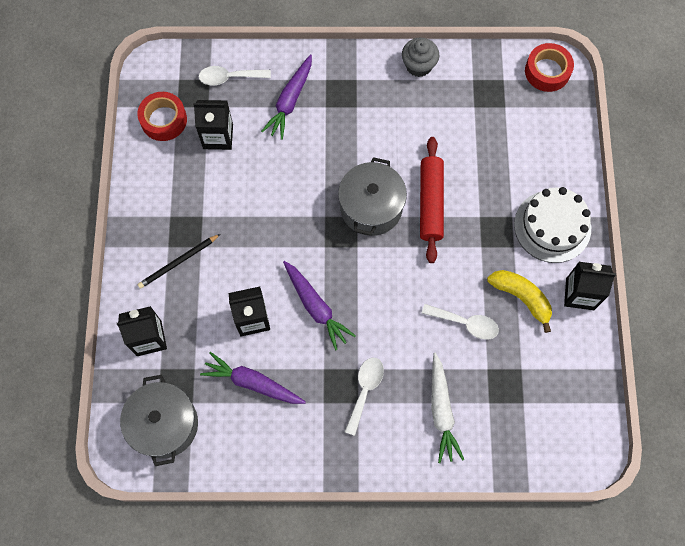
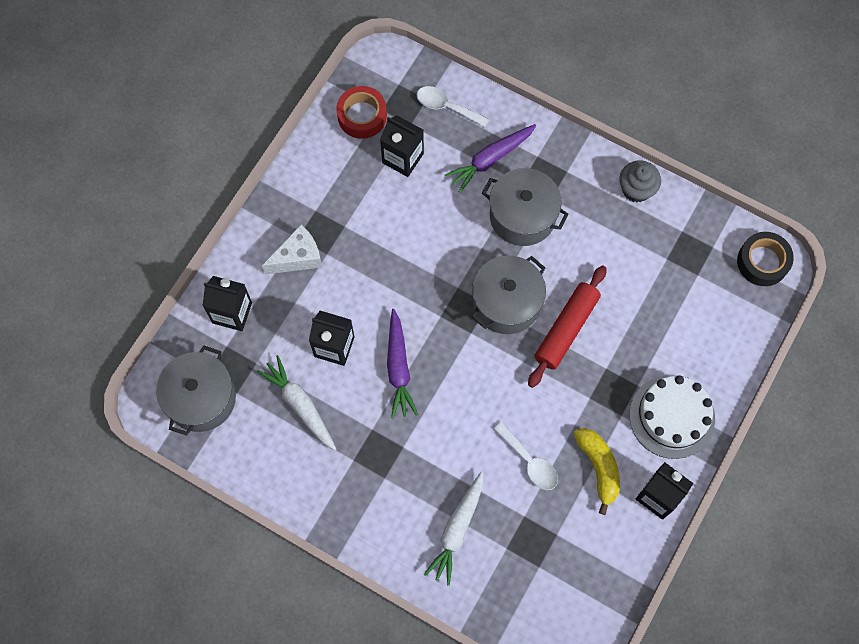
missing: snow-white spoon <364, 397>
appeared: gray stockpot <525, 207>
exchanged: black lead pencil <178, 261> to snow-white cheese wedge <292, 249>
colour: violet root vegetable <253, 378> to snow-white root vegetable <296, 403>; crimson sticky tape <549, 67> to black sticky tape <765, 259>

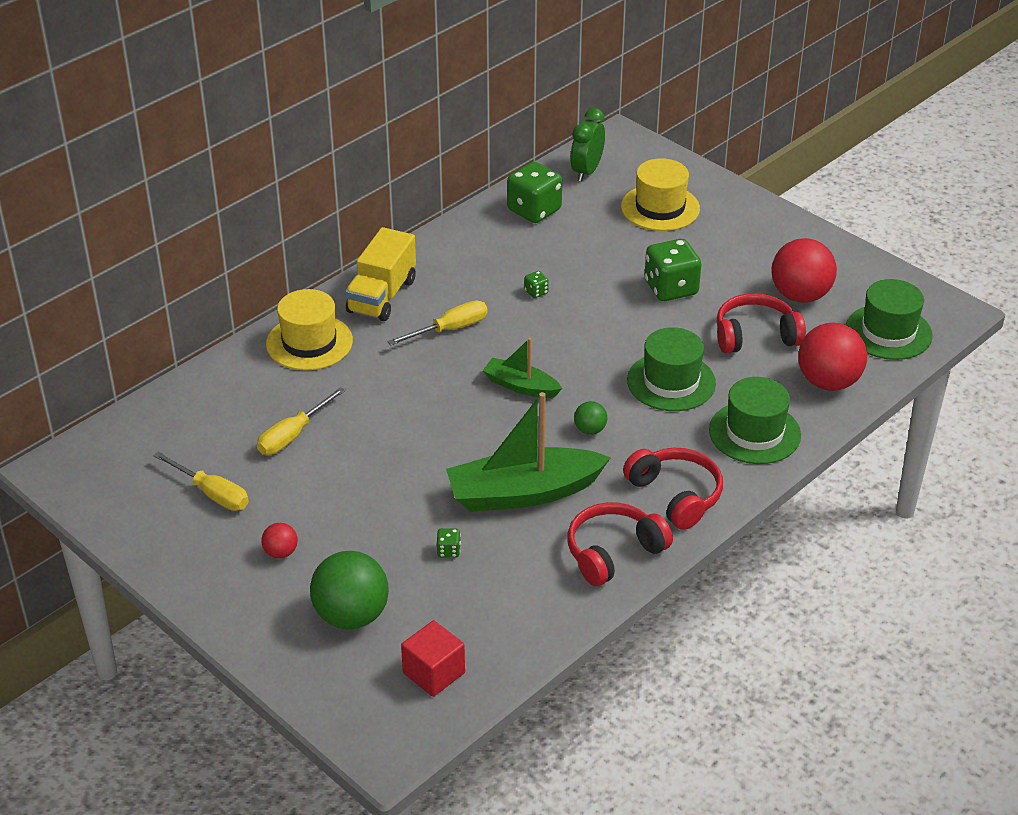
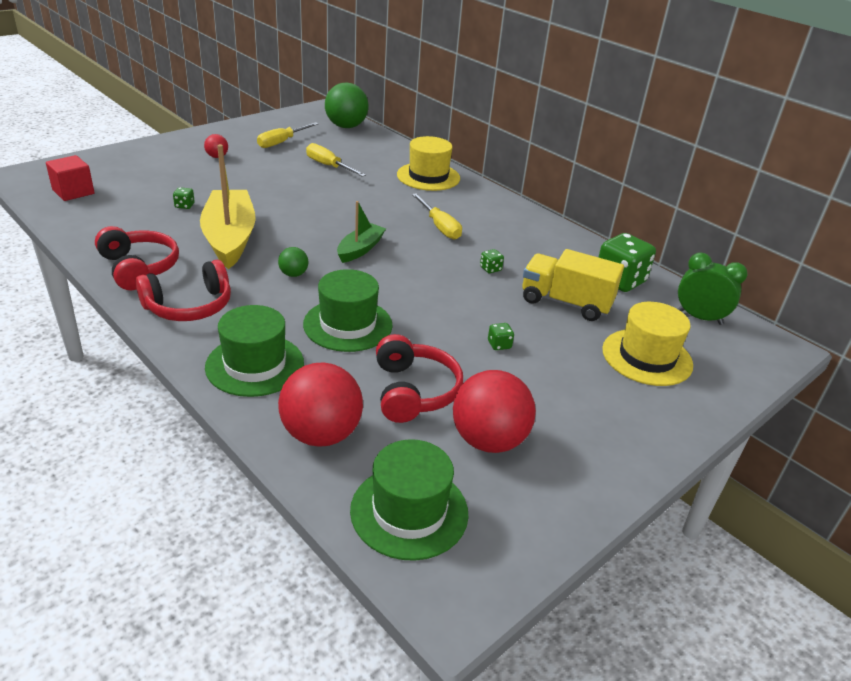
relocated: leaf-green ball <349, 590> to <346, 105>; golden lorry <380, 274> to <573, 285>
colour: leaf-green sailboat <528, 452> to golden sailboat <228, 206>
size: leaf-green die <673, 270> = <501, 336> x0.42

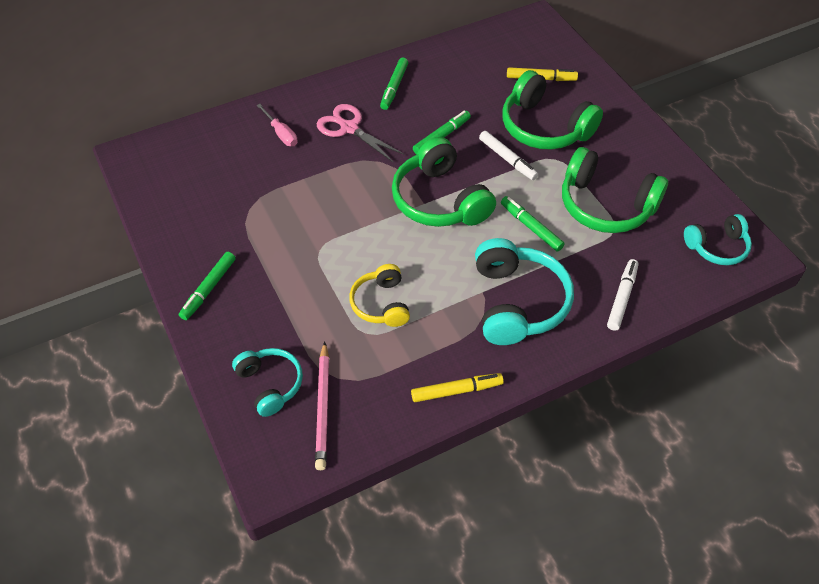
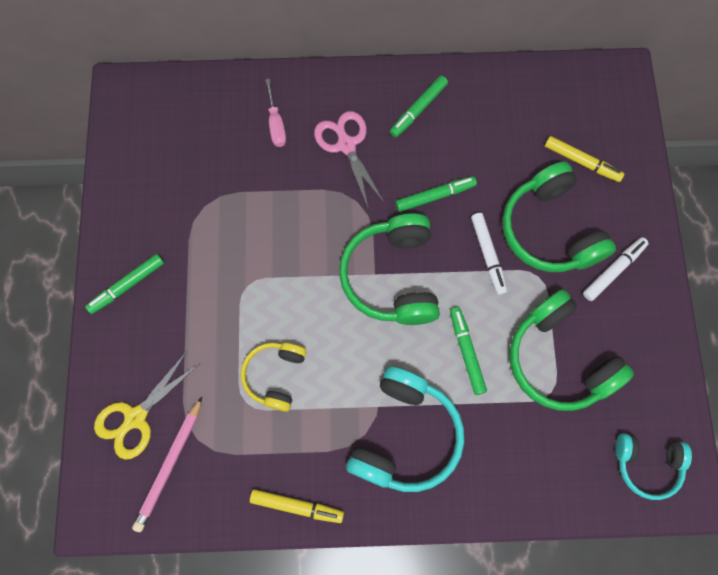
relocated: snow-white marker pen <623, 295> to <616, 269>
exchanged: aqua headphones <267, 382> to golden pair of scissors <146, 405>

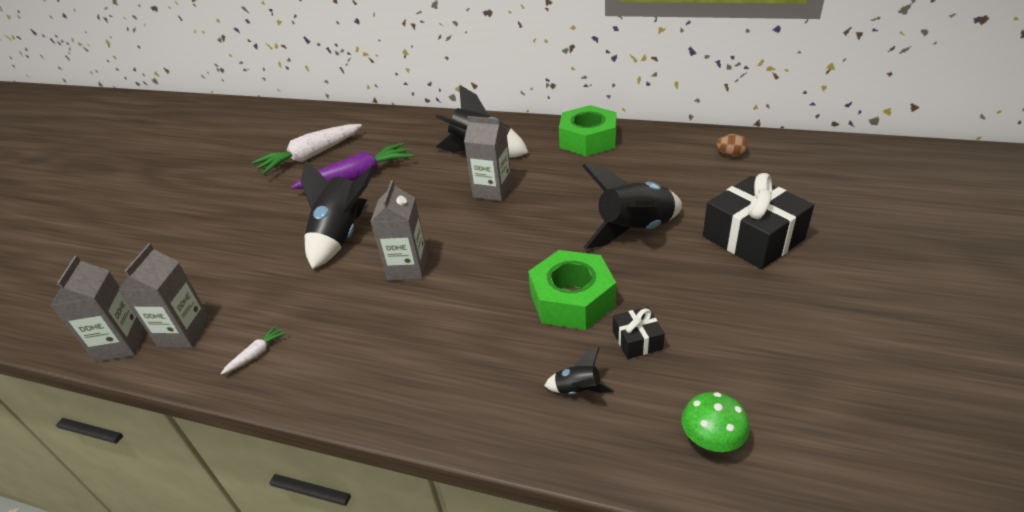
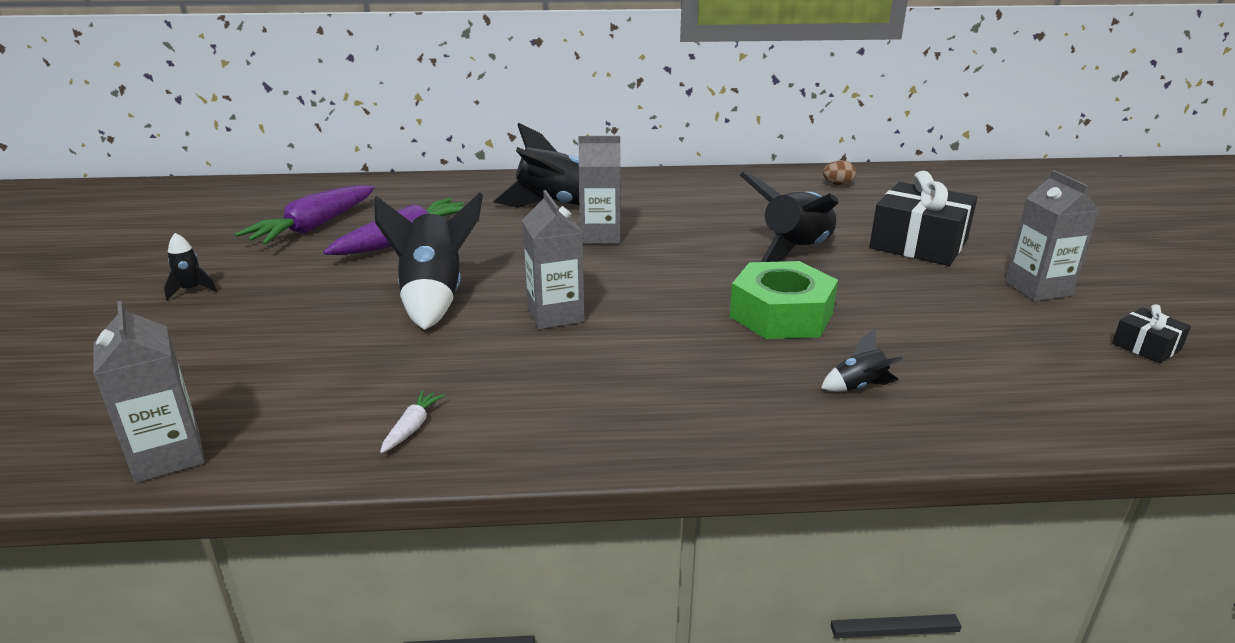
missing: leaf-green nut <588, 130>; leaf-green toadstool <715, 422>
appeared: black spaceship <190, 267>
relocated: gray carton <164, 296> to <1052, 235>; black present <639, 333> to <1151, 333>
colour: snow-white root vegetable <307, 149> to violet root vegetable <305, 215>

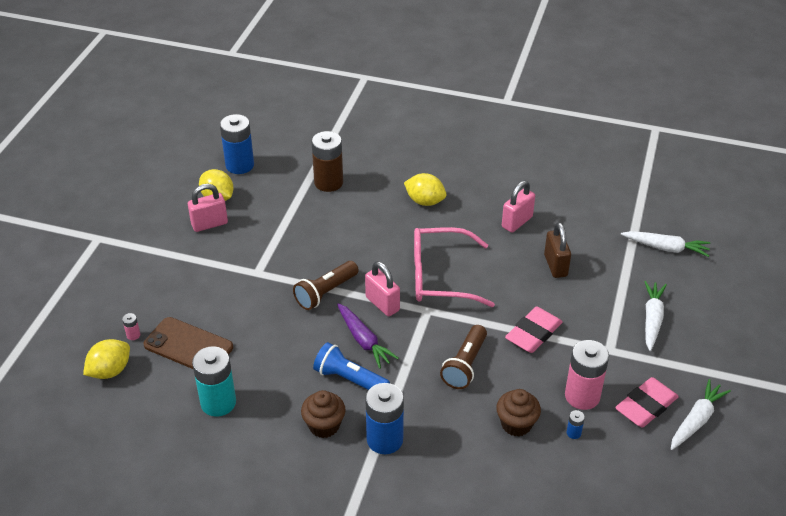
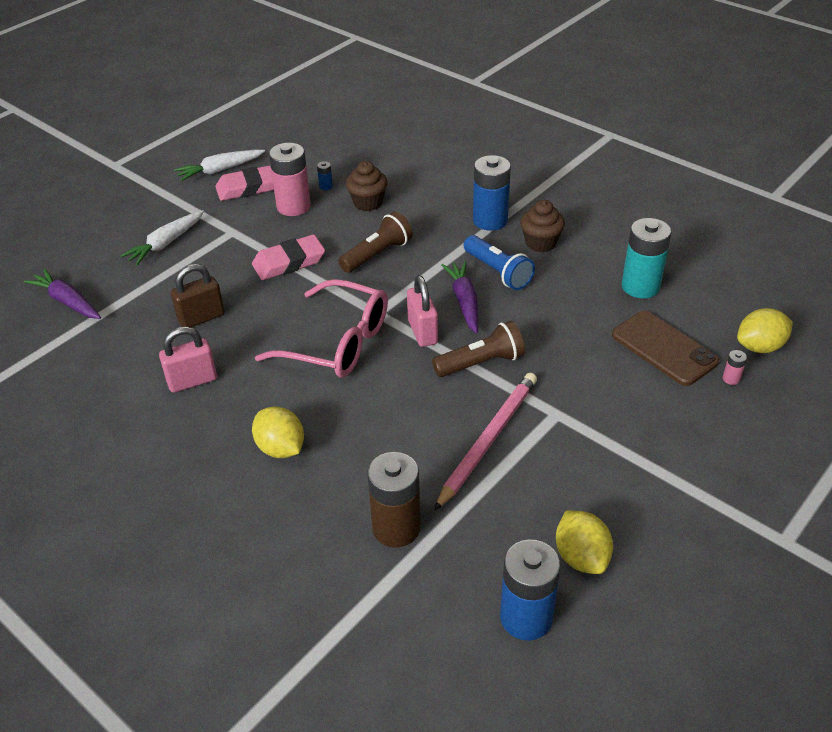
missing: rose-pink padlock <208, 208>
appeared: rose-pink lead pencil <485, 442>
colour: snow-white root vegetable <665, 244> to violet root vegetable <62, 294>
spun: brown padlock <557, 250> = <198, 295> 45 degrees clockwise

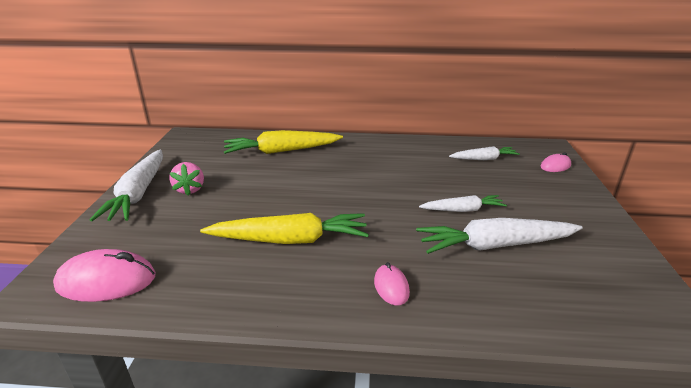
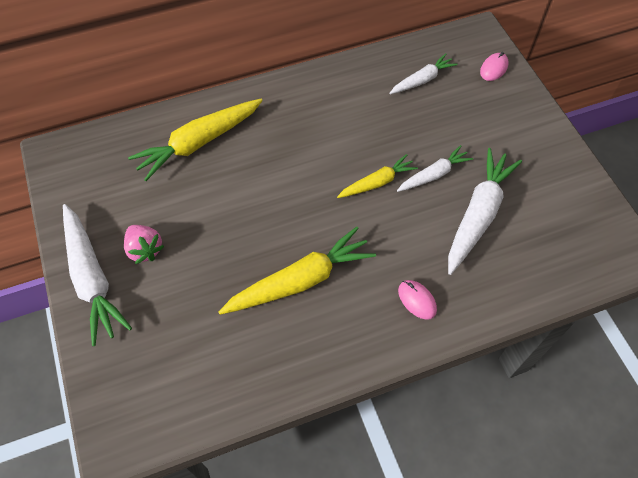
missing: rose-pink computer mouse <104, 275>
appeared: golden root vegetable <377, 176>
spun: snow-white root vegetable <499, 236> = <485, 211> 150 degrees clockwise

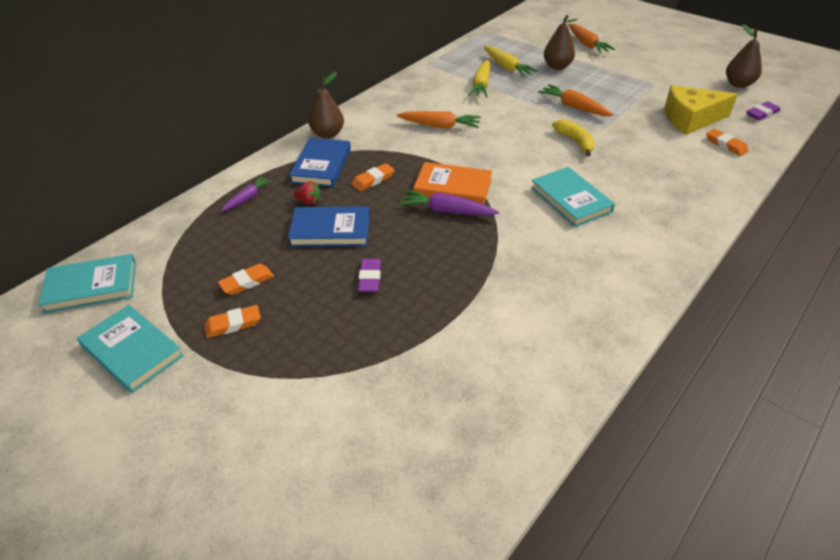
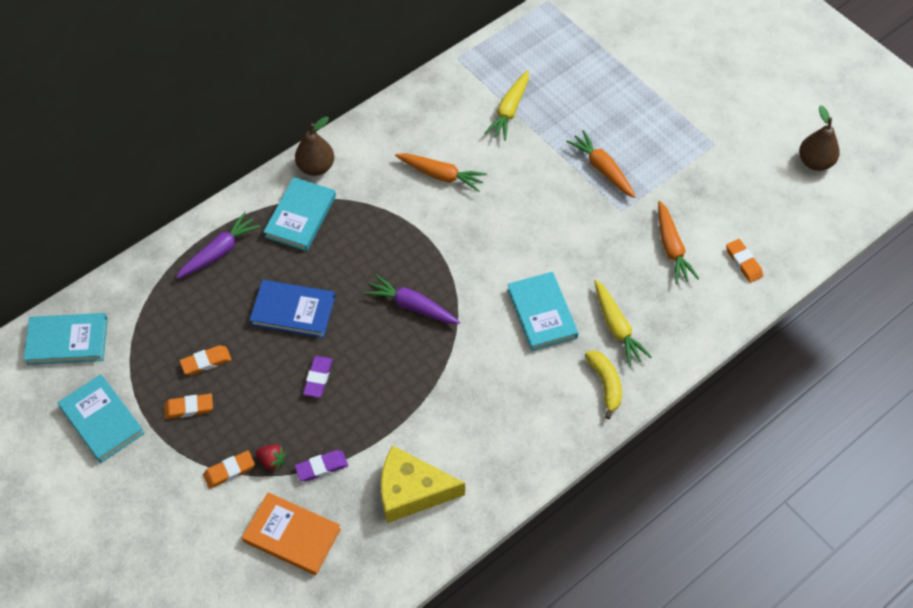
missing: brown pear <561, 42>
relocated: crimson strawberry <307, 193> to <271, 457>; bright orange pencil eraser <373, 177> to <229, 470>; bright orange hardback <452, 183> to <291, 533>; golden root vegetable <511, 61> to <623, 323>; golden banana <573, 137> to <603, 384>; bright orange root vegetable <591, 38> to <678, 242>; golden cheese wedge <701, 110> to <423, 484>; violet pencil eraser <763, 110> to <321, 465>
colour: royal blue hardback <320, 162> to aqua hardback <299, 214>
size: violet root vegetable <247, 194> = <218, 245> x1.51

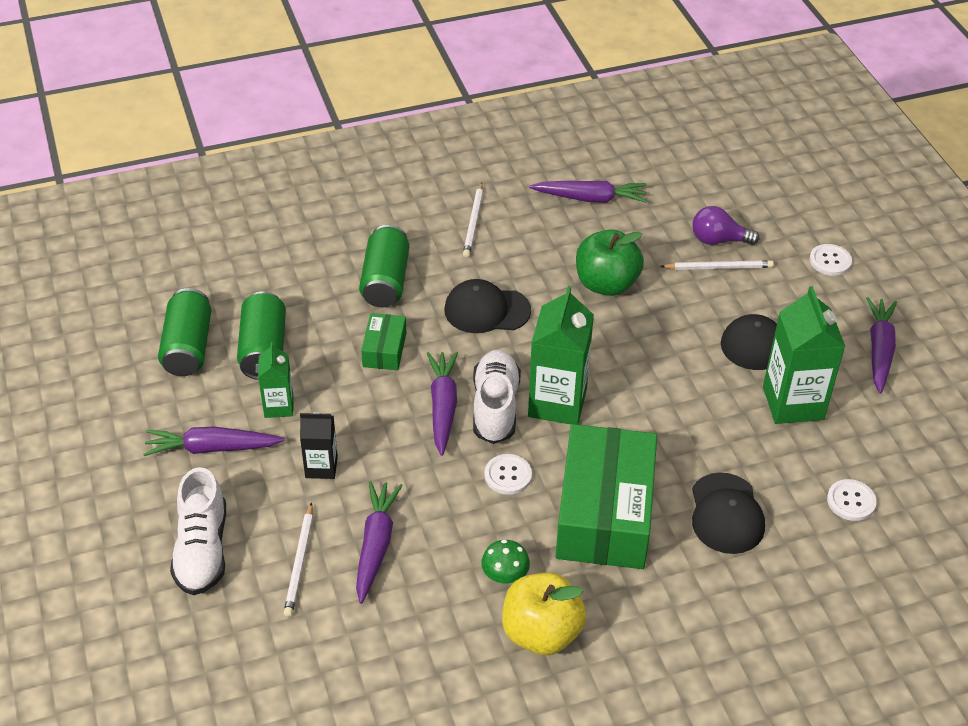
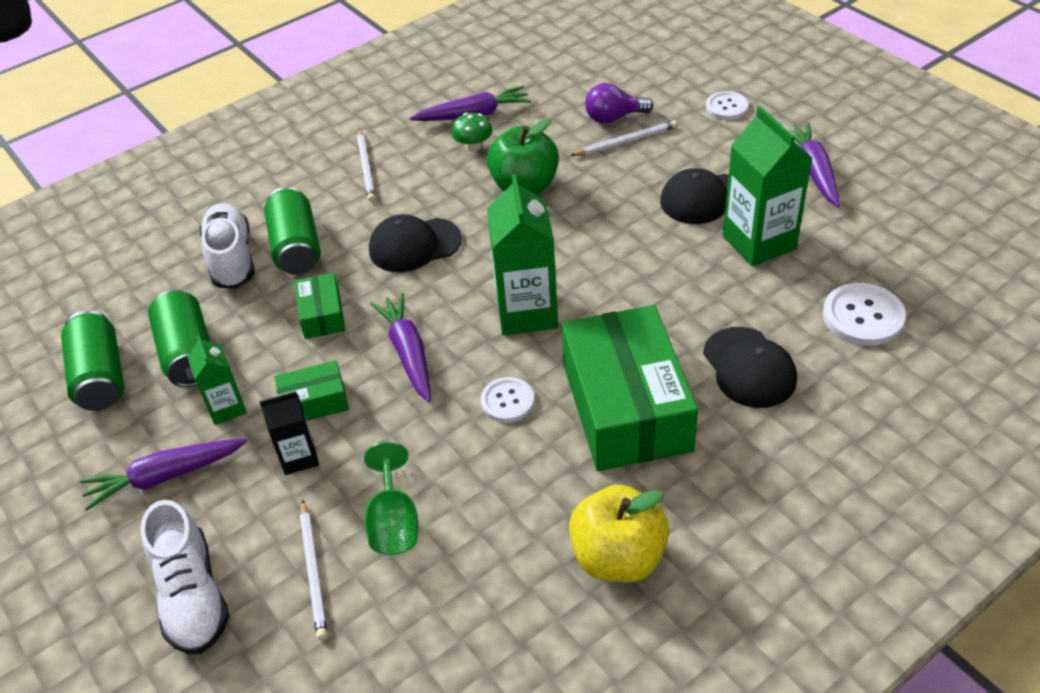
appeared: leaf-green box <311, 390>
relocated: snow-white sneaker <497, 397> to <227, 246>; leaf-green toadstool <505, 562> to <472, 132>
exchanged: violet root vegetable <379, 542> to leaf-green goblet <391, 498>
size: snow-white button <852, 500> = <864, 314> x1.54

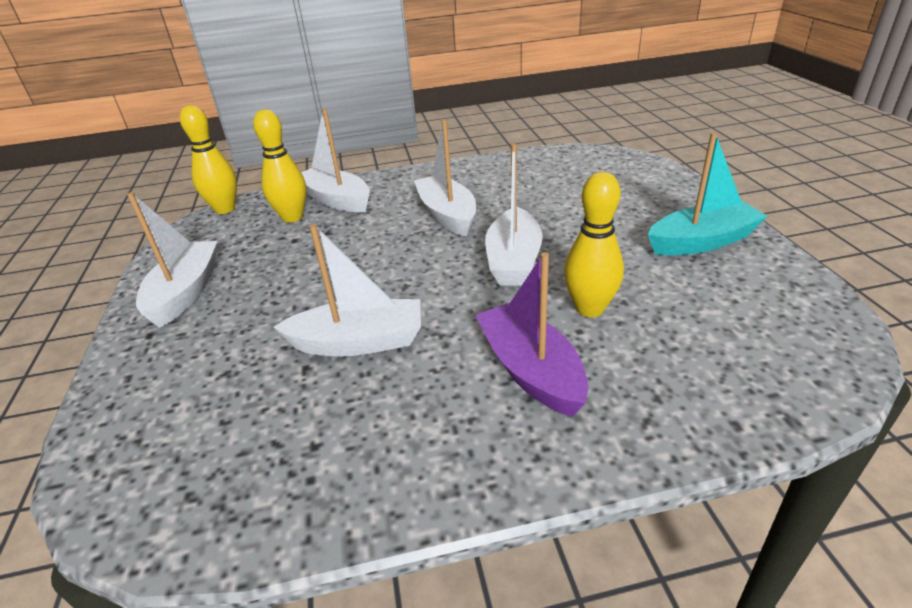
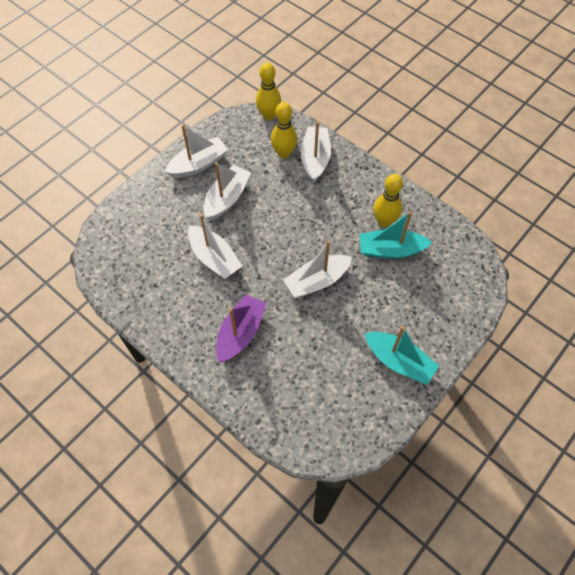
appeared: aqua sailboat <396, 235>
relocated: snow-white sailboat <445, 178> to <227, 191>; golden tenpin <594, 244> to <388, 200>

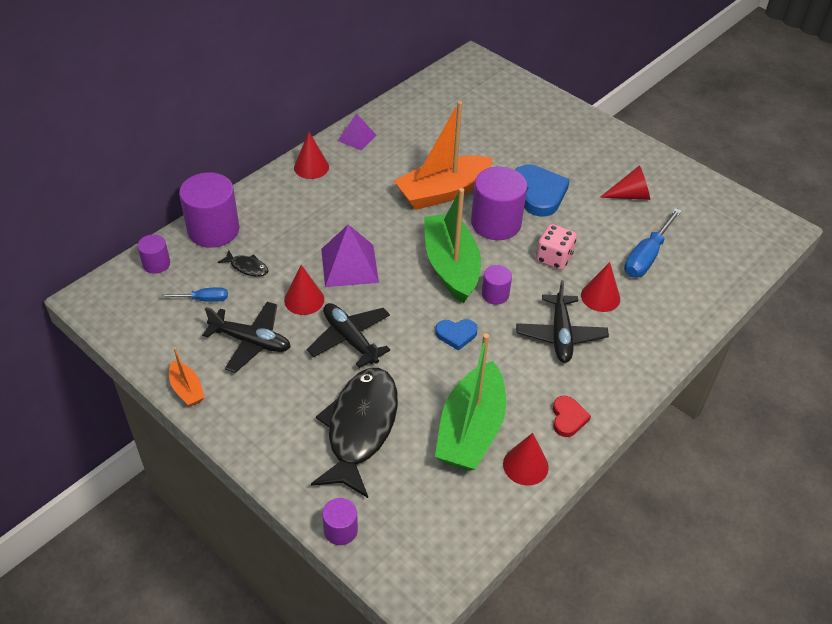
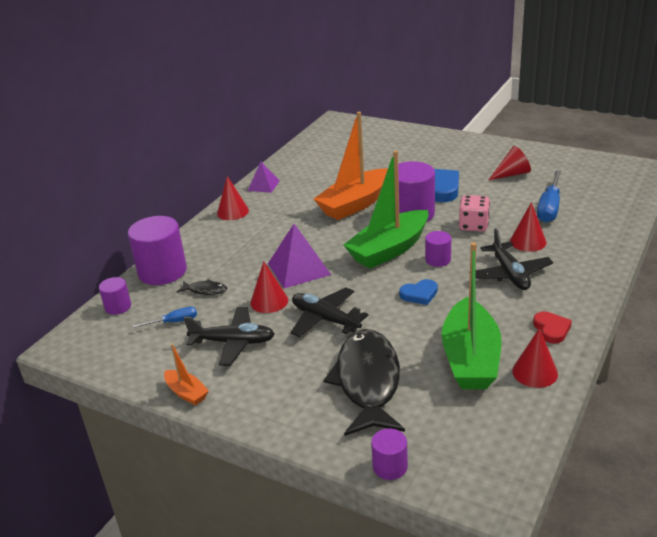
spun: leaf-green sailboat <452, 245> = <386, 209> 105 degrees counterclockwise

